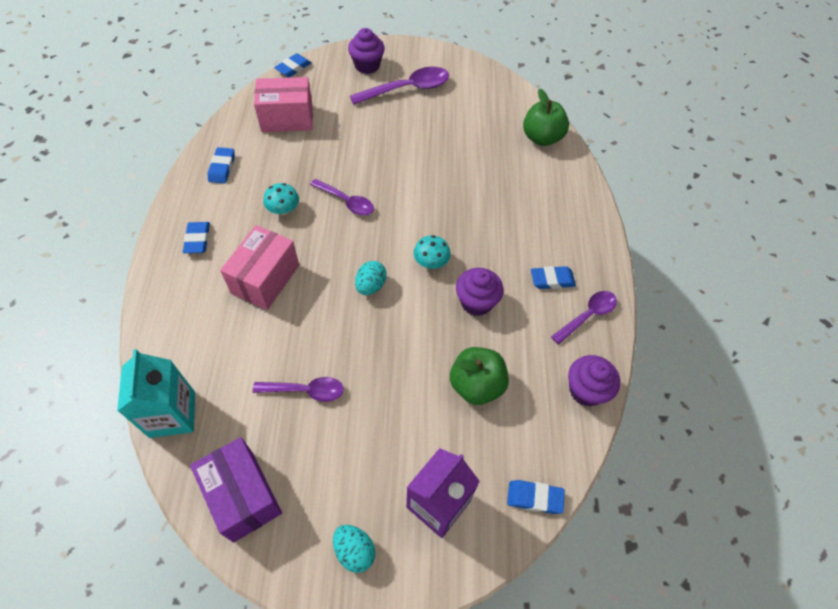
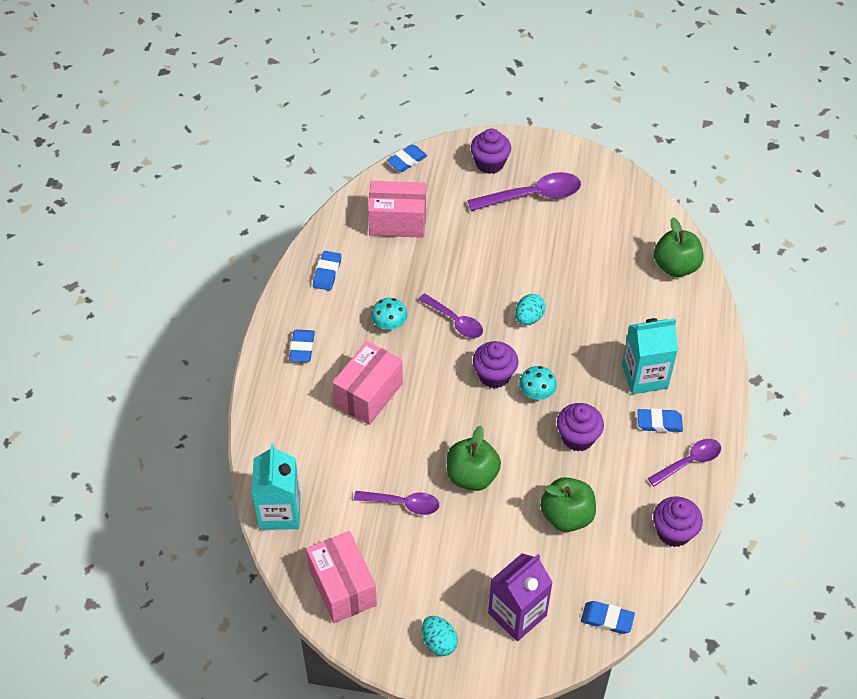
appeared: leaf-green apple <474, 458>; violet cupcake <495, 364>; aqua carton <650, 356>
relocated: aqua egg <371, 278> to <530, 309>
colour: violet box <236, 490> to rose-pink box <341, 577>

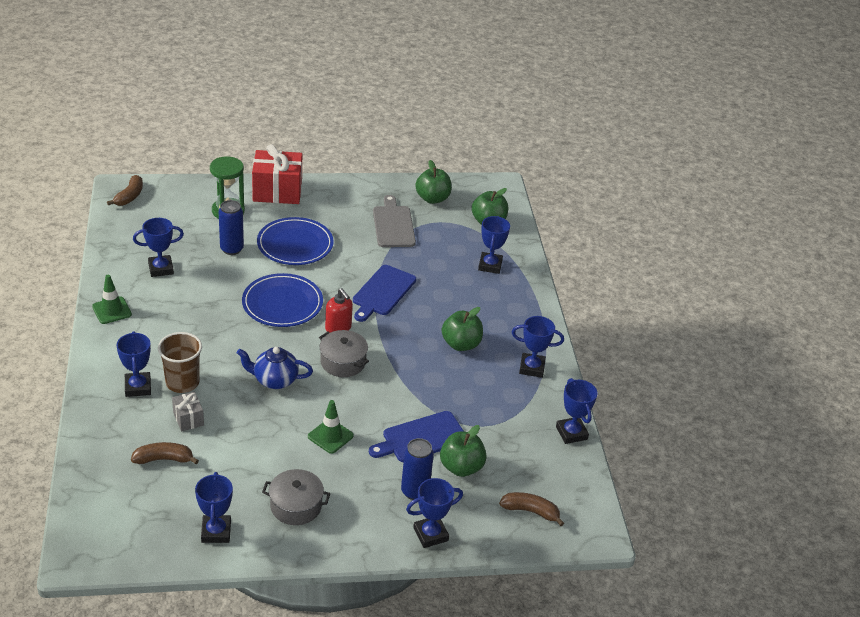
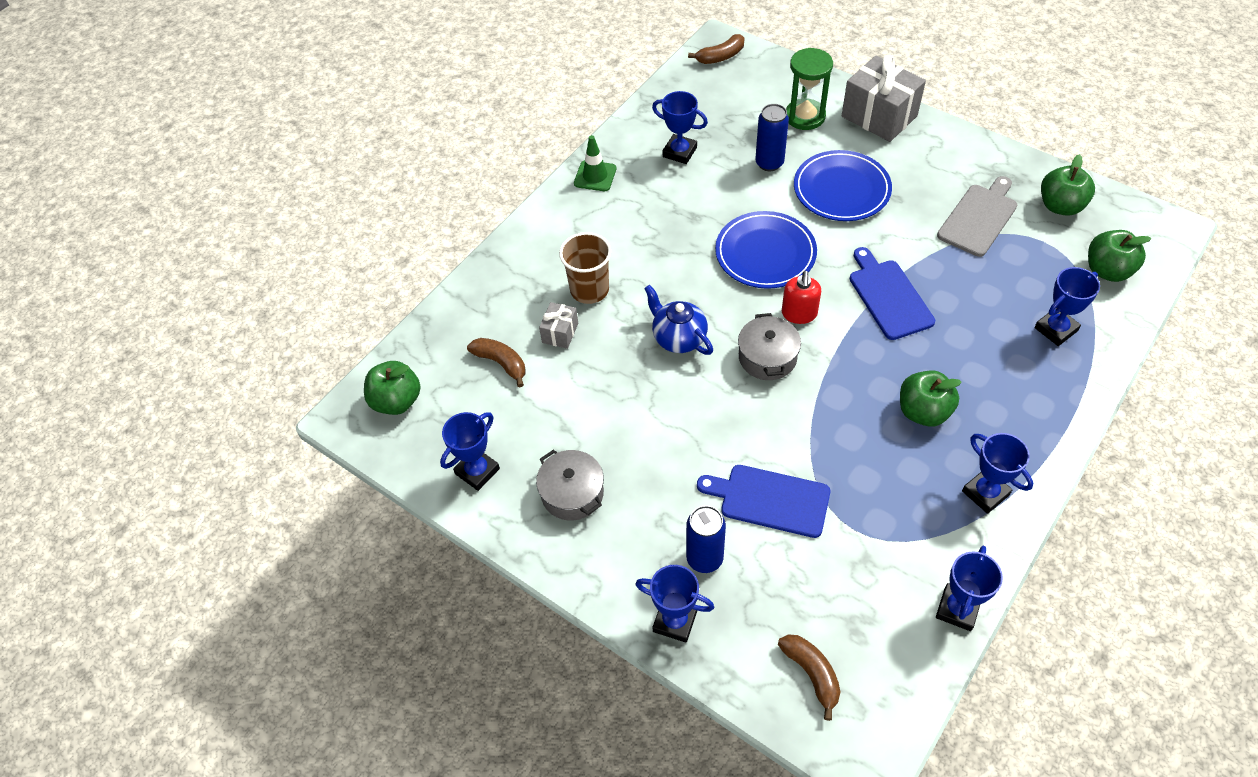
missing: royal blue award cup <133, 364>; leaf-green safety cone <331, 427>
relocated: leaf-green apple <463, 451> to <392, 388>
colour: crimson present <277, 174> to gray present <884, 98>
spun: royal blue cutting board <384, 293> = <892, 293> 90 degrees clockwise

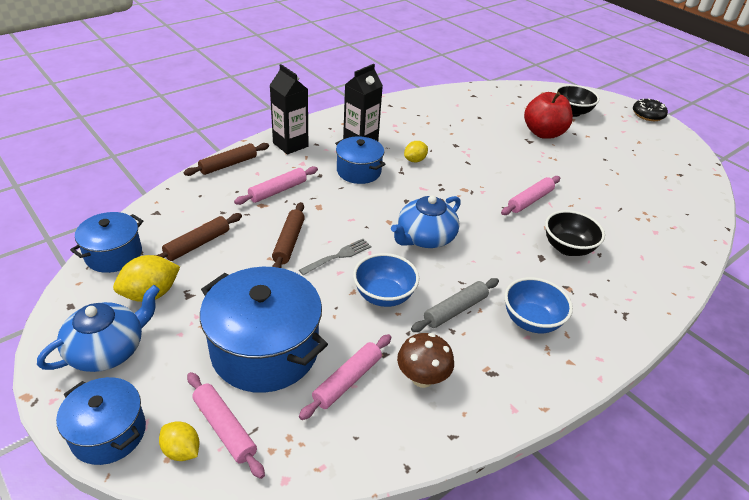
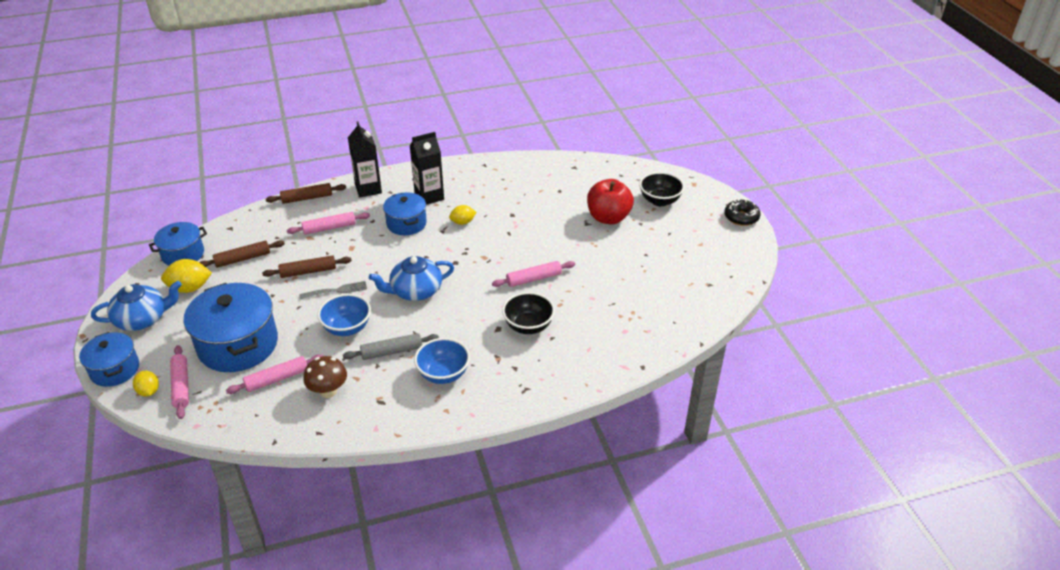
spun: brown pastry roller <288, 235> = <307, 266> 45 degrees clockwise

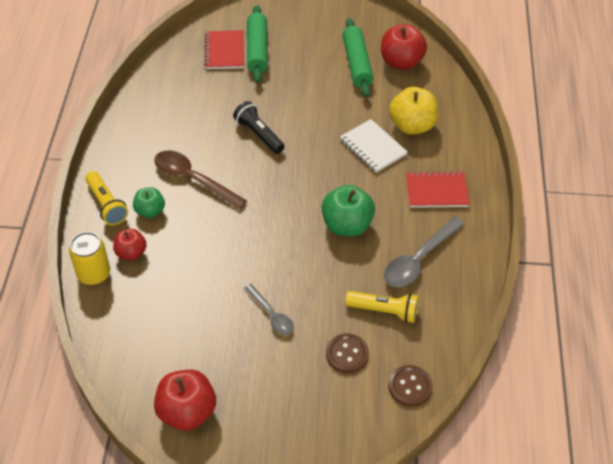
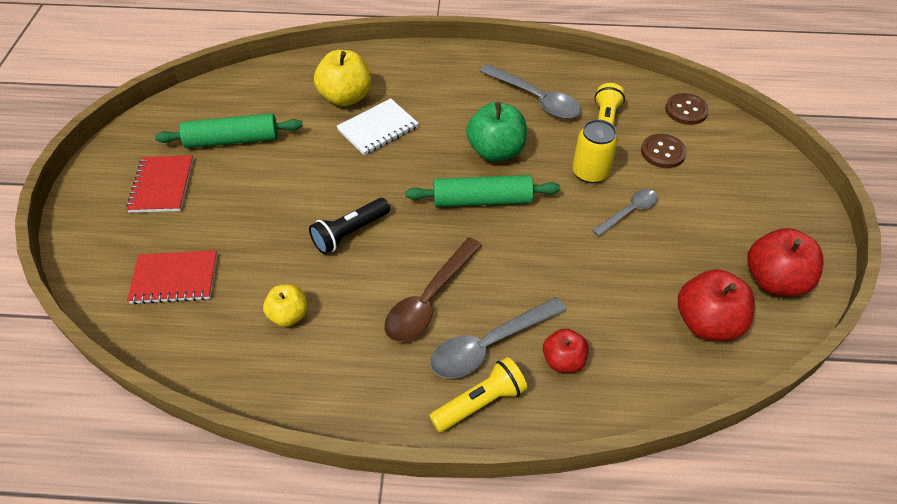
appeared: golden apple <285, 306>
relocated: golden soda can <89, 258> to <595, 151>; leaf-green pastry roller <257, 44> to <482, 191>; crimson apple <404, 47> to <716, 305>; crimson notepad <438, 189> to <159, 184>
exchanged: leaf-green apple <149, 202> to gray spoon <498, 338>

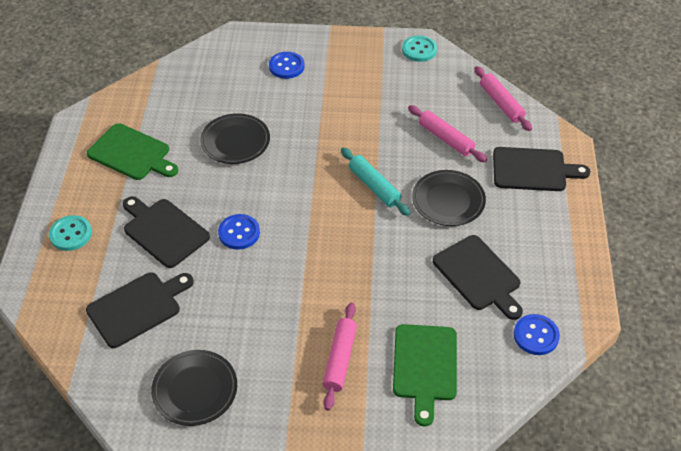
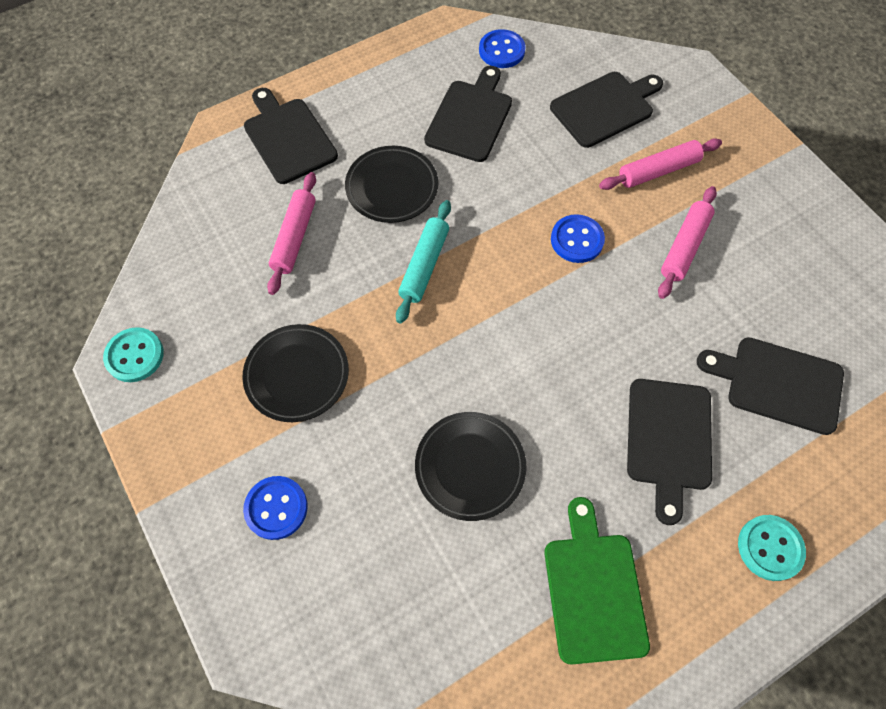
relocated: black flat dish <194, 388> to <296, 373>; royal blue button <239, 232> to <578, 238>; rose-pink pastry roller <503, 98> to <687, 242>
colour: leaf-green cutting board <425, 375> to black cutting board <606, 110>

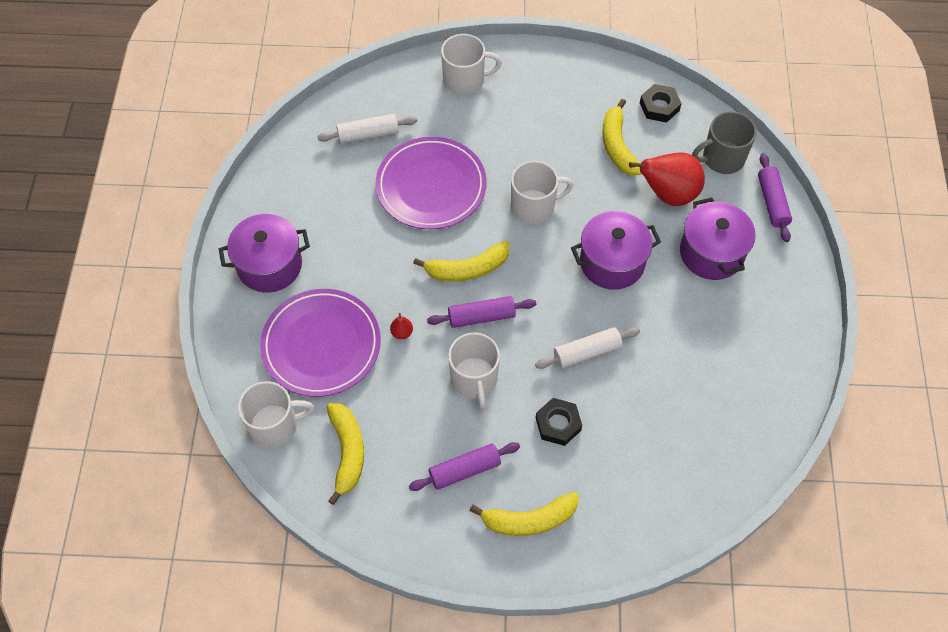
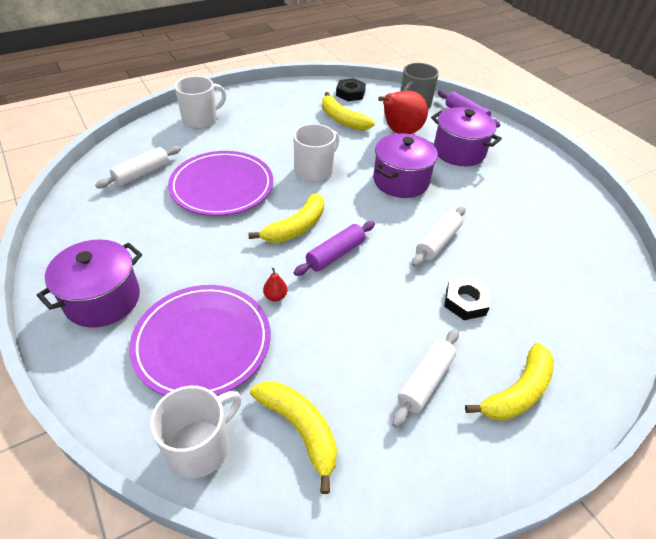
missing: snow-white tea mug <474, 370>
colour: violet pastry roller <464, 466> to snow-white pastry roller <425, 378>

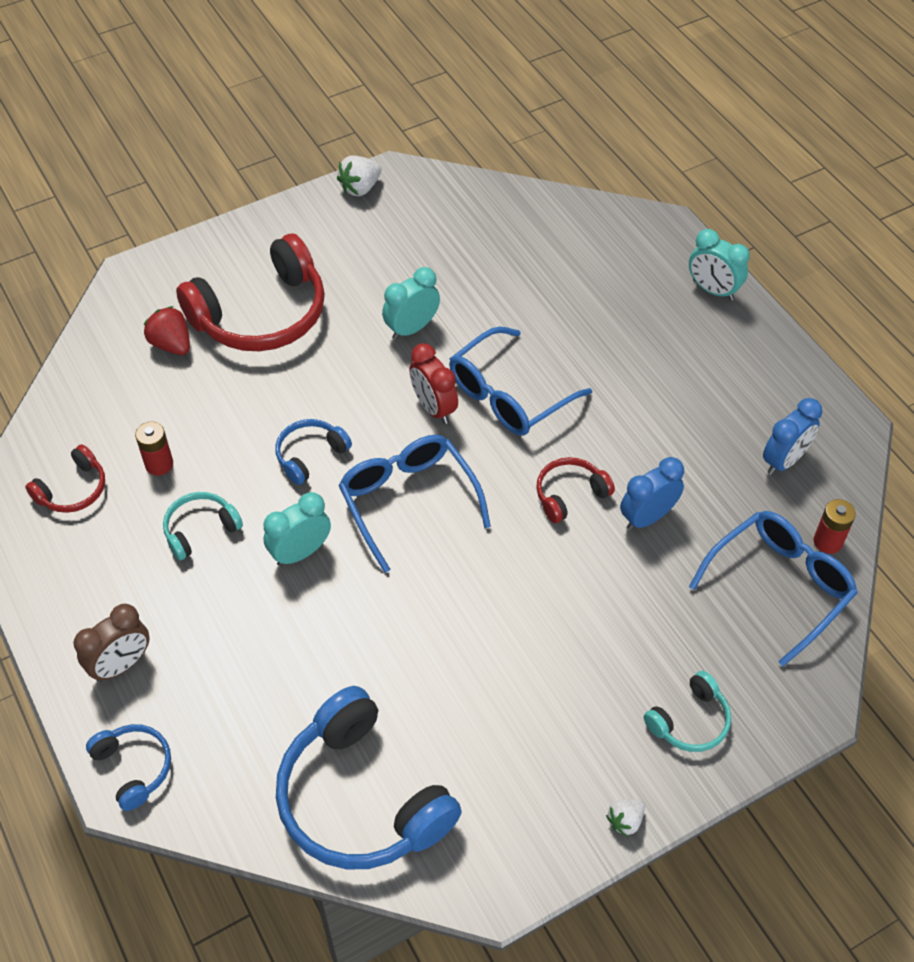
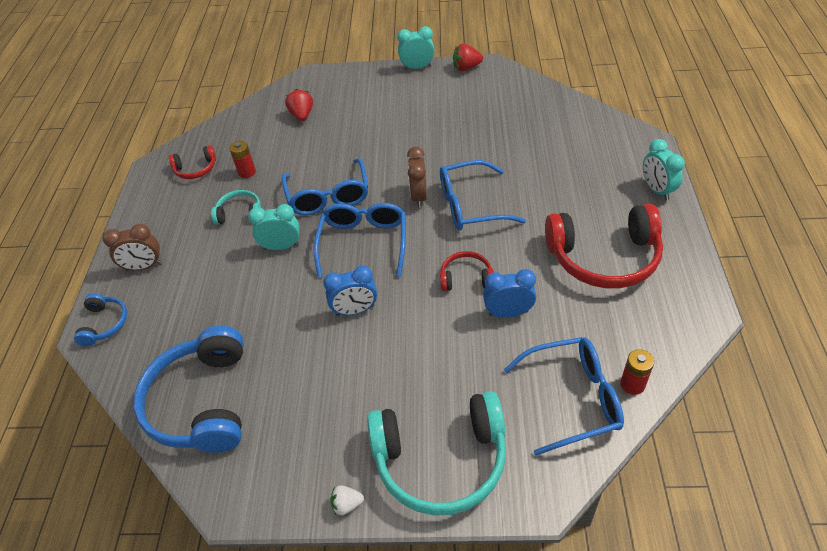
relocated: crimson headphones <250, 292> to <604, 246>; aqua bedside clock <411, 303> to <416, 48>; royal blue bedside clock <792, 436> to <350, 291>
exchanged: royal blue headphones <313, 452> to royal blue spectacles <325, 186>
colour: snow-white strawberry <359, 176> to crimson strawberry <468, 57>; crimson bedside clock <433, 383> to brown bedside clock <417, 177>
size: aqua headphones <687, 711> = <436, 453> x2.07

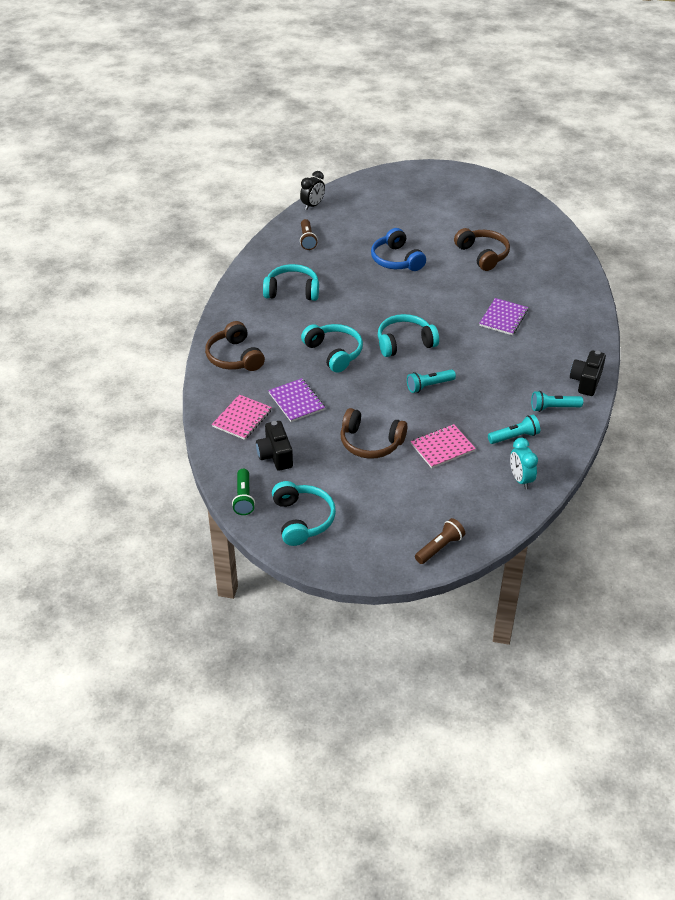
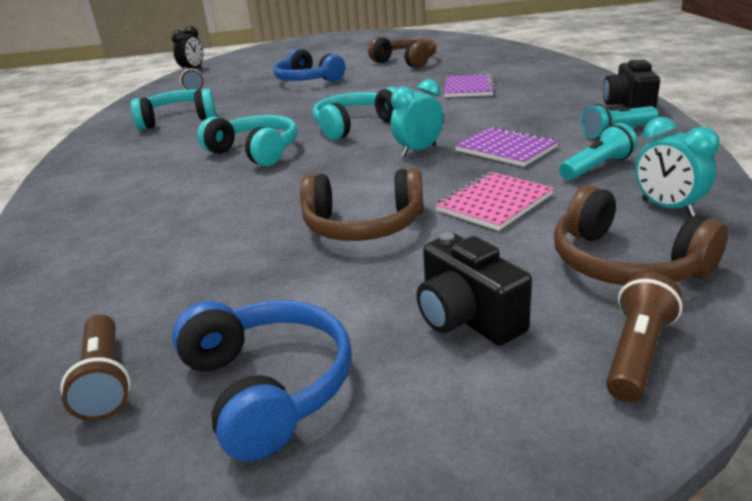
missing: rose-pink notepad <242, 417>
relocated: brown headphones <235, 346> to <641, 235>; black camera <274, 446> to <474, 289>; violet notepad <296, 400> to <507, 146>
exchanged: aqua pocket torch <431, 381> to aqua bedside clock <417, 117>
colour: leaf-green pocket torch <243, 492> to brown pocket torch <95, 368>; aqua headphones <304, 513> to royal blue headphones <262, 381>

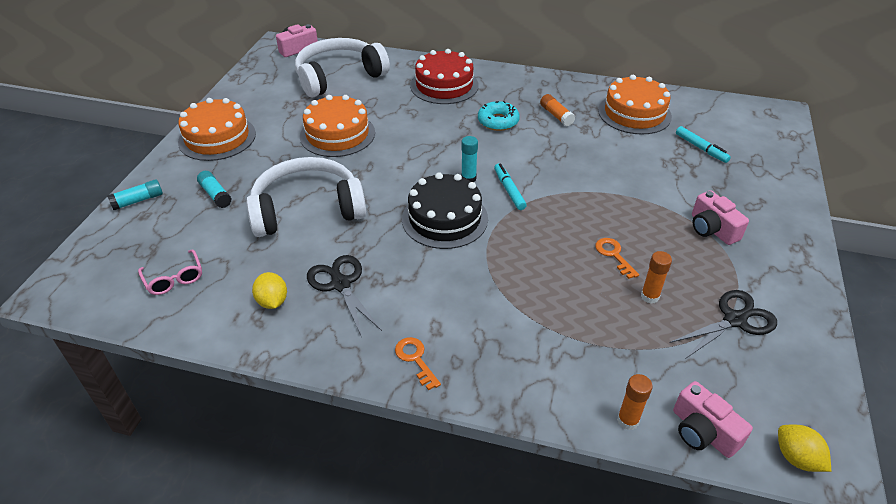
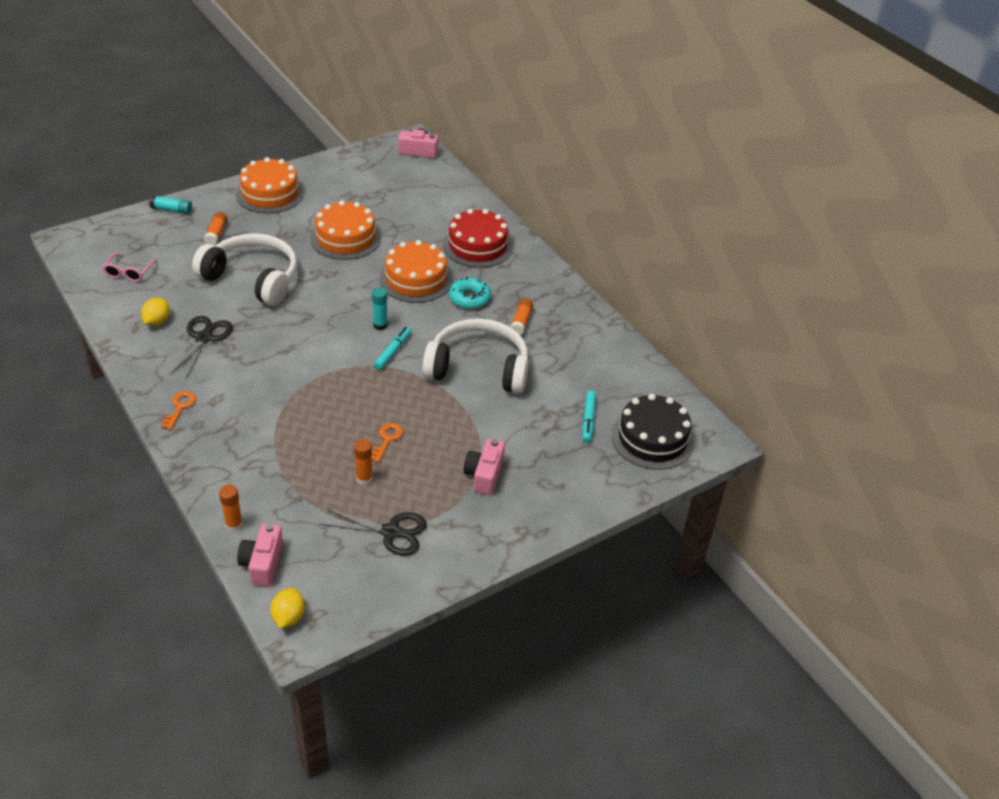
relocated: snow-white headphones <342, 67> to <475, 356>; black cake <445, 210> to <652, 431>; bright orange cake <635, 105> to <416, 271>
colour: aqua stick of glue <214, 189> to bright orange stick of glue <216, 228>

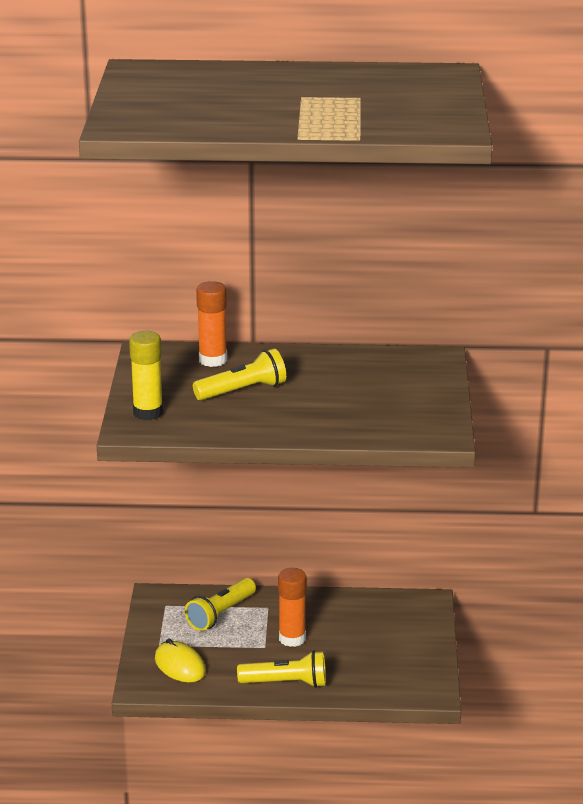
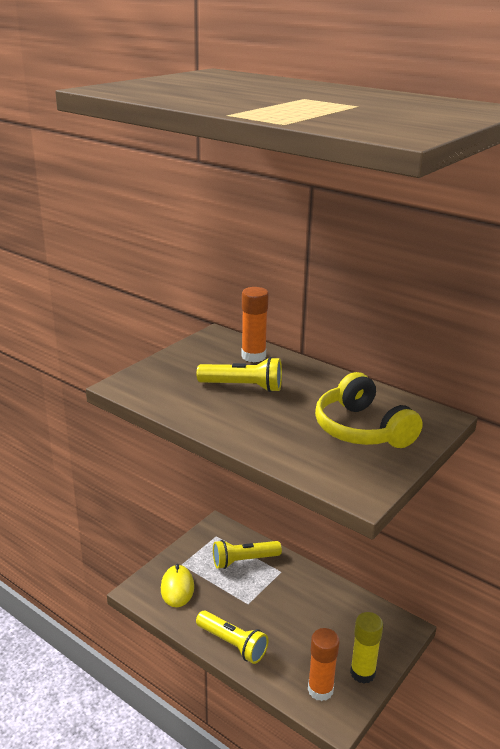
appeared: golden headphones <369, 410>
relocated: golden stick of glue <146, 375> to <366, 648>; bright orange stick of glue <292, 607> to <324, 664>

